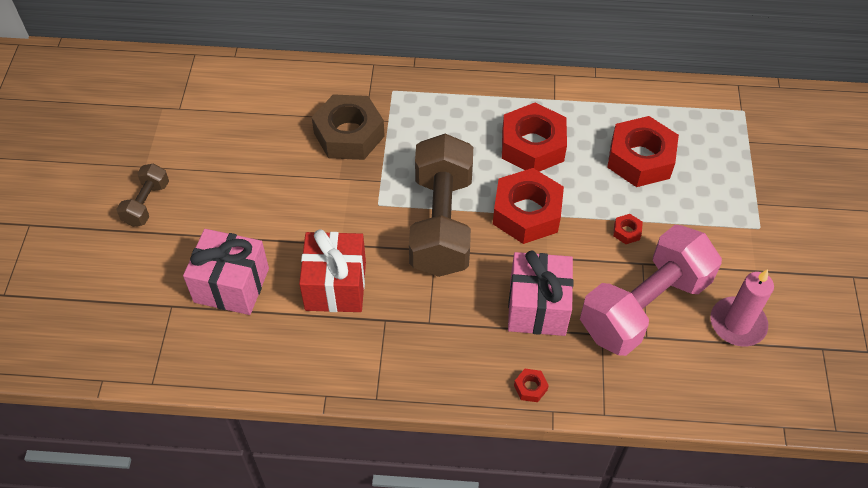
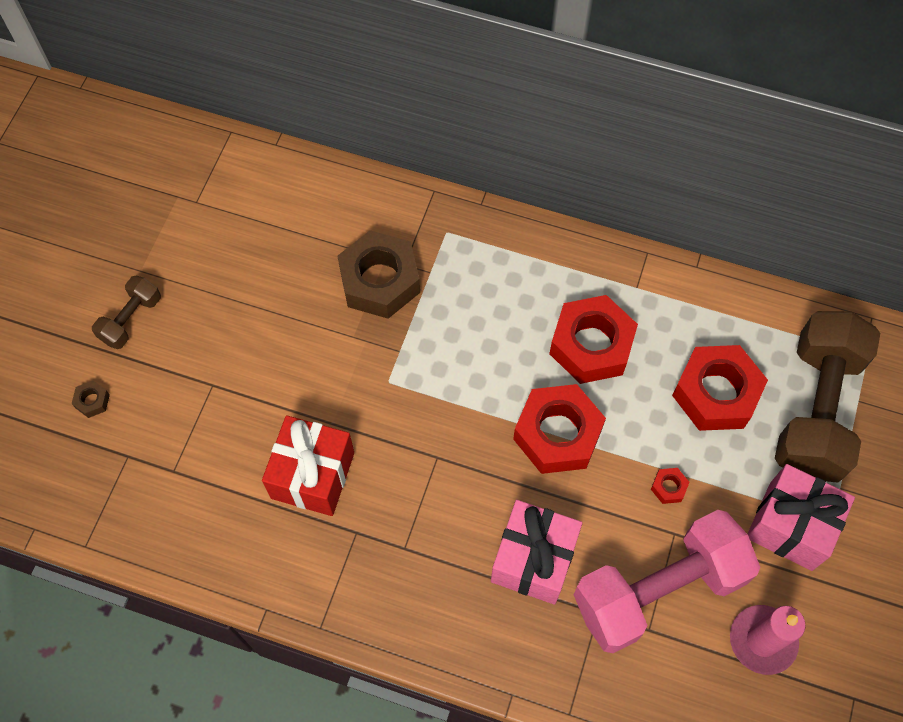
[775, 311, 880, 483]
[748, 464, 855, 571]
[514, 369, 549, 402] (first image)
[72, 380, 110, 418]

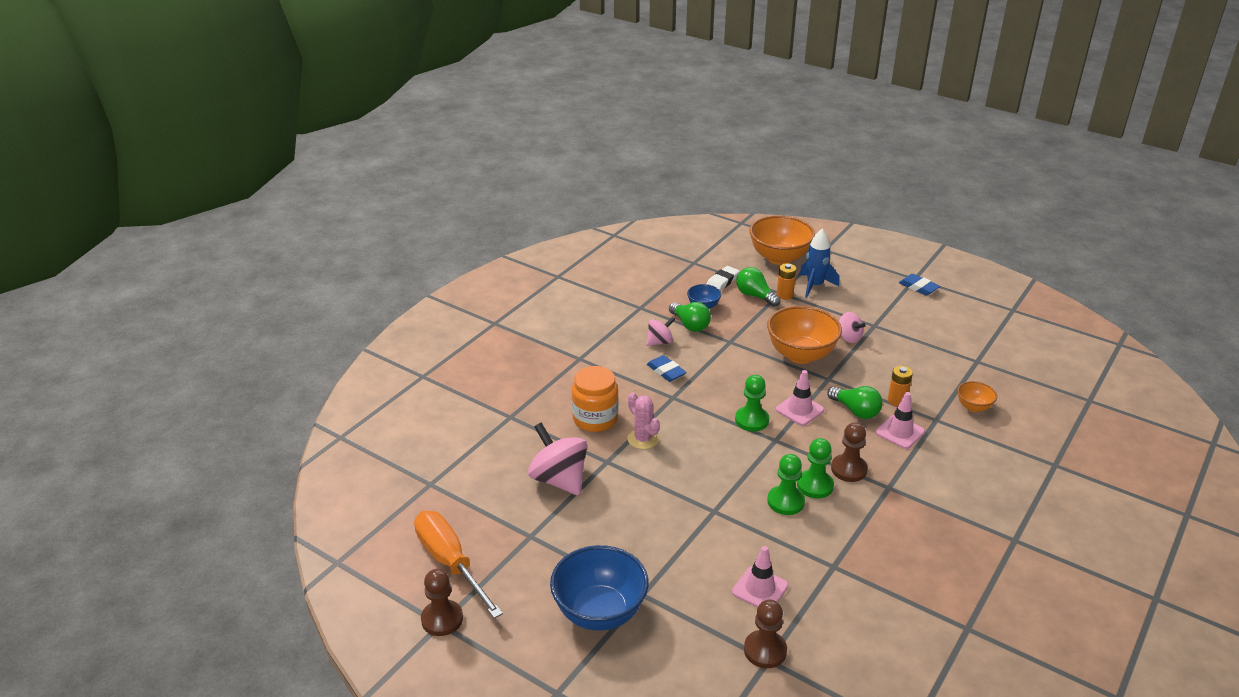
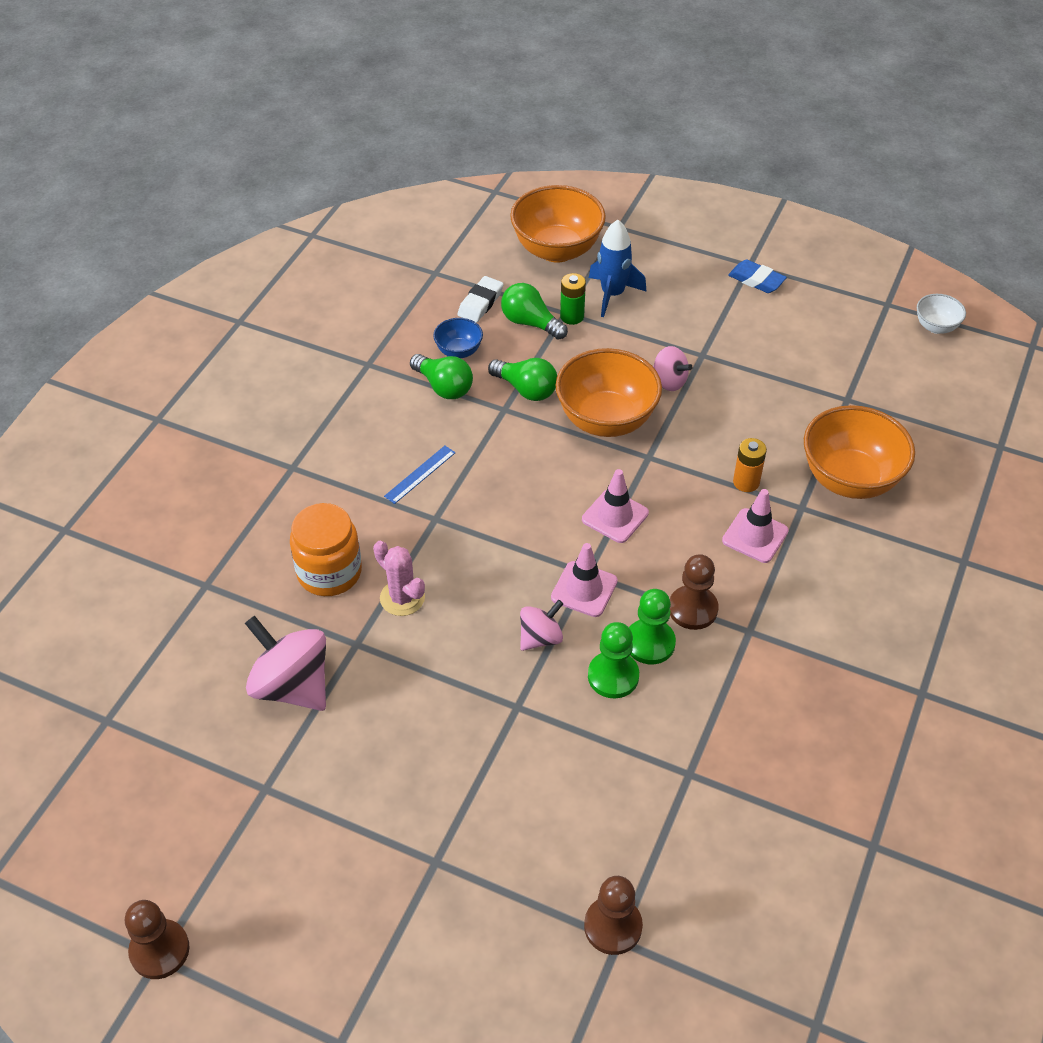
[560, 273, 586, 325]
[520, 600, 564, 651]
[384, 446, 456, 504]
[735, 375, 769, 431] (first image)
[804, 405, 915, 499]
[488, 358, 557, 401]
[414, 511, 503, 619] (first image)
[550, 545, 649, 631] (first image)
[551, 543, 618, 617]
[917, 294, 966, 334]

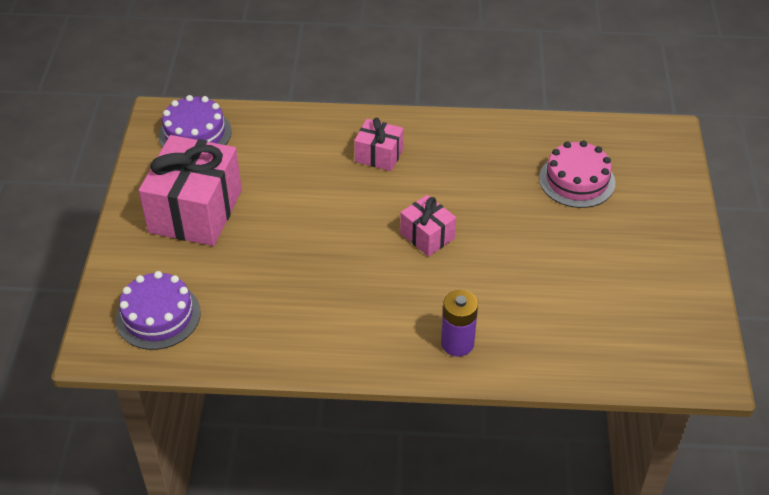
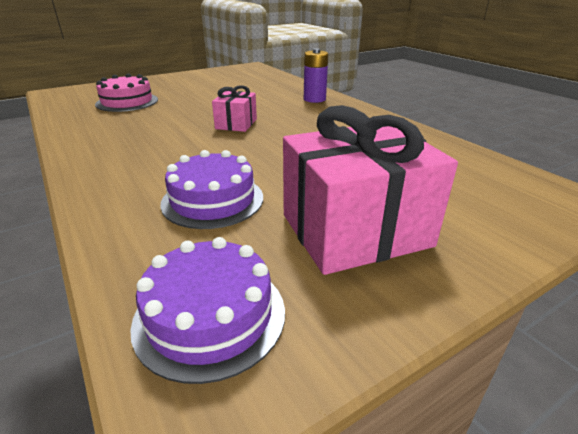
[354, 118, 404, 171] (first image)
[160, 150, 263, 229]

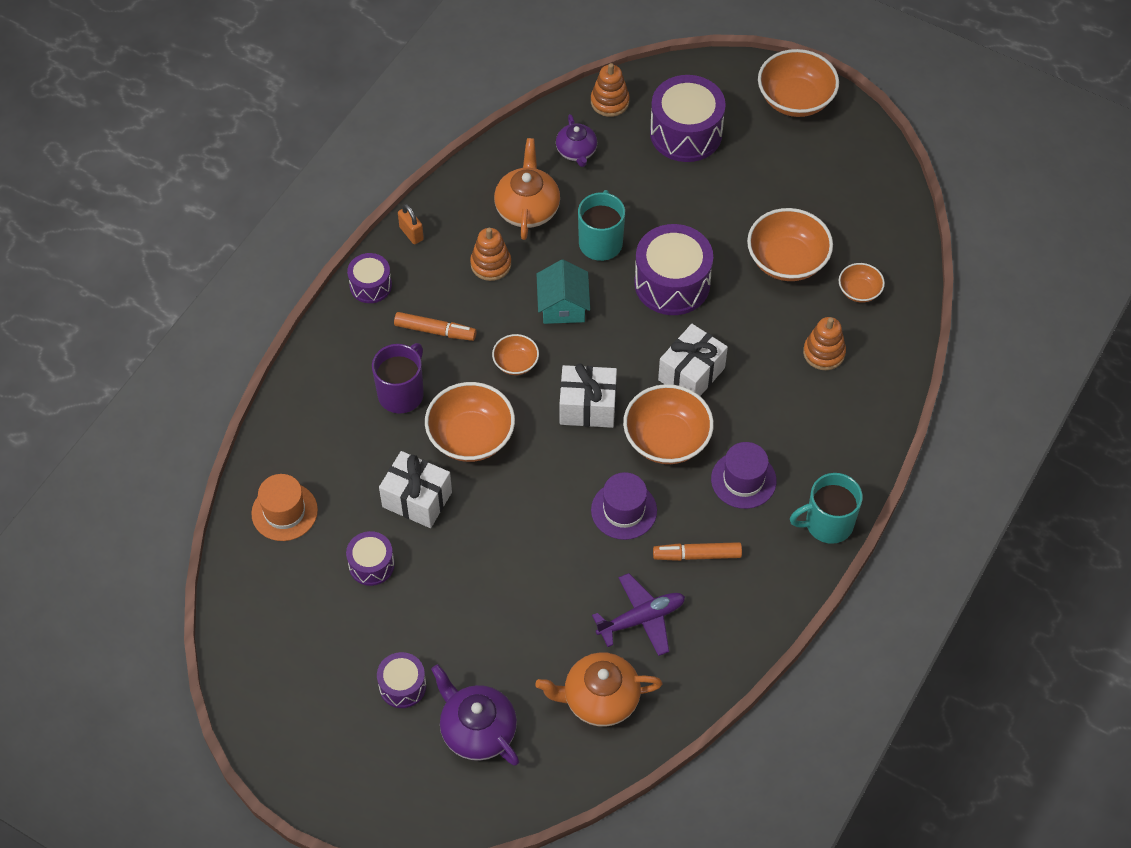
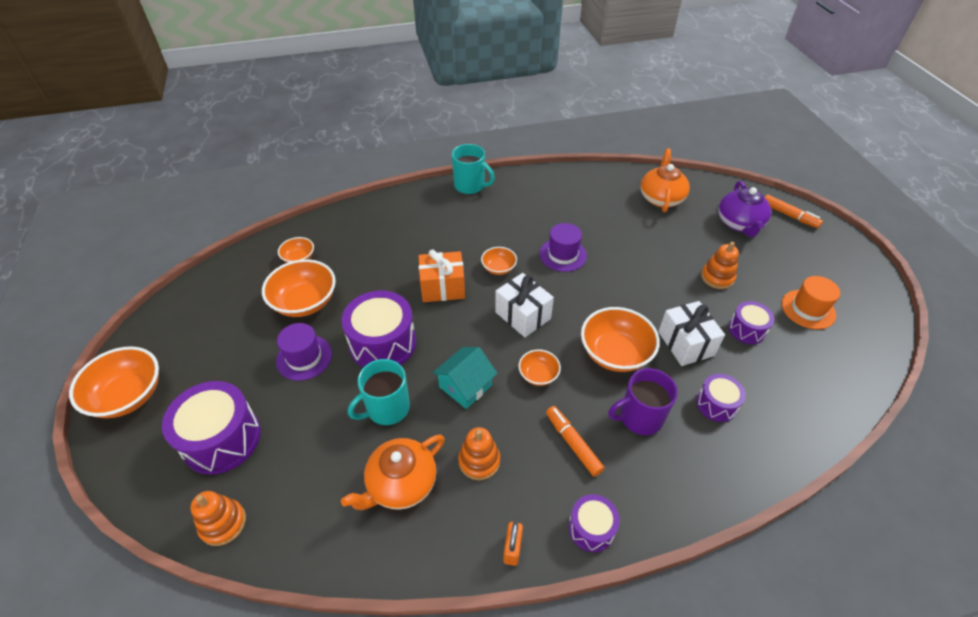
[556, 114, 597, 167] (first image)
[701, 242, 739, 289]
[418, 249, 465, 302]
[481, 247, 517, 275]
[276, 323, 332, 381]
[782, 276, 840, 329]
[764, 194, 823, 228]
[592, 573, 685, 656] (first image)
[696, 374, 746, 422]
[641, 148, 690, 212]

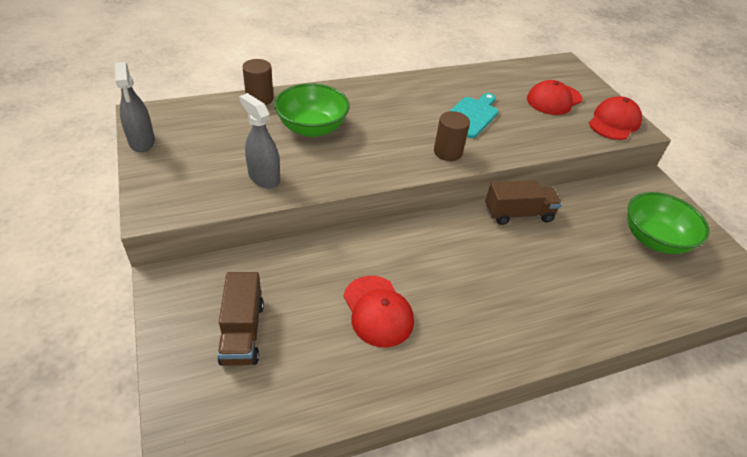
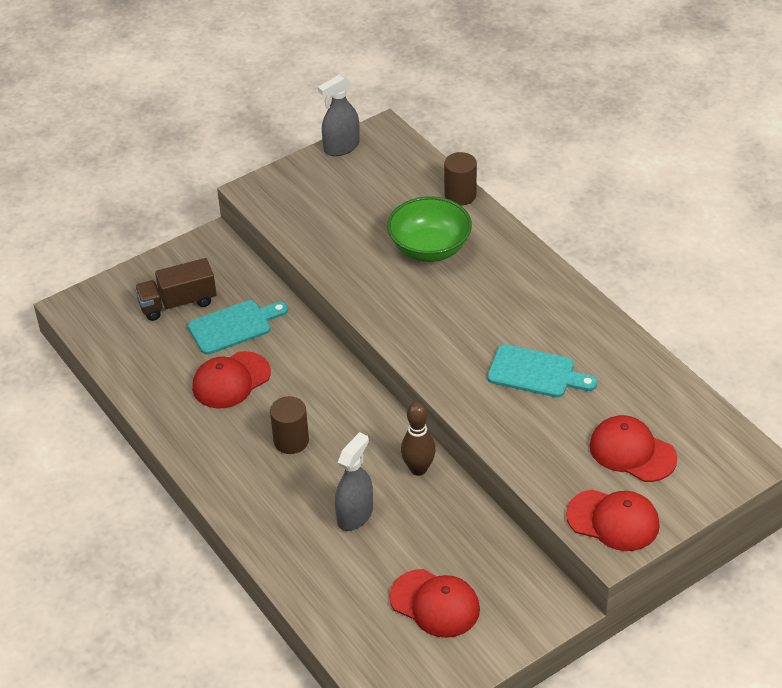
[335, 432, 373, 531]
[270, 396, 309, 454]
[401, 402, 435, 476]
[389, 569, 480, 638]
[188, 300, 288, 355]

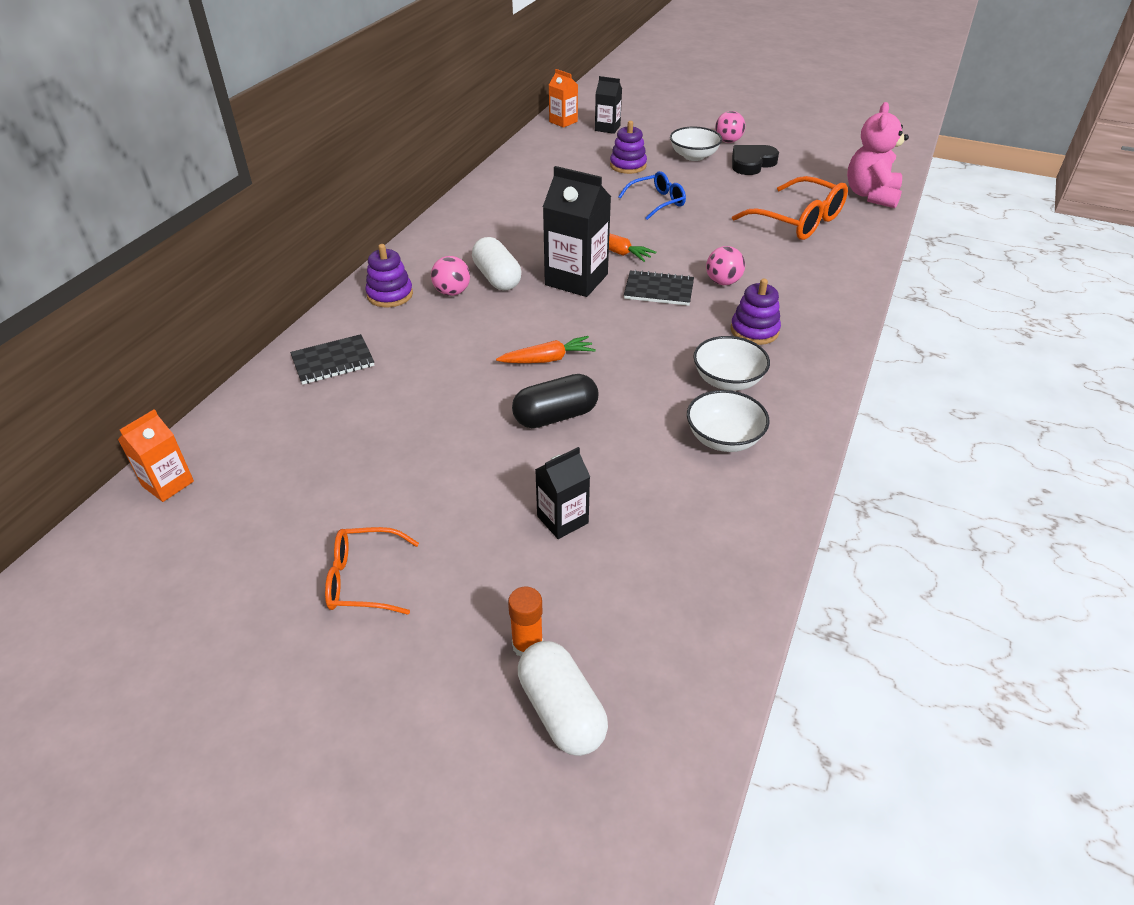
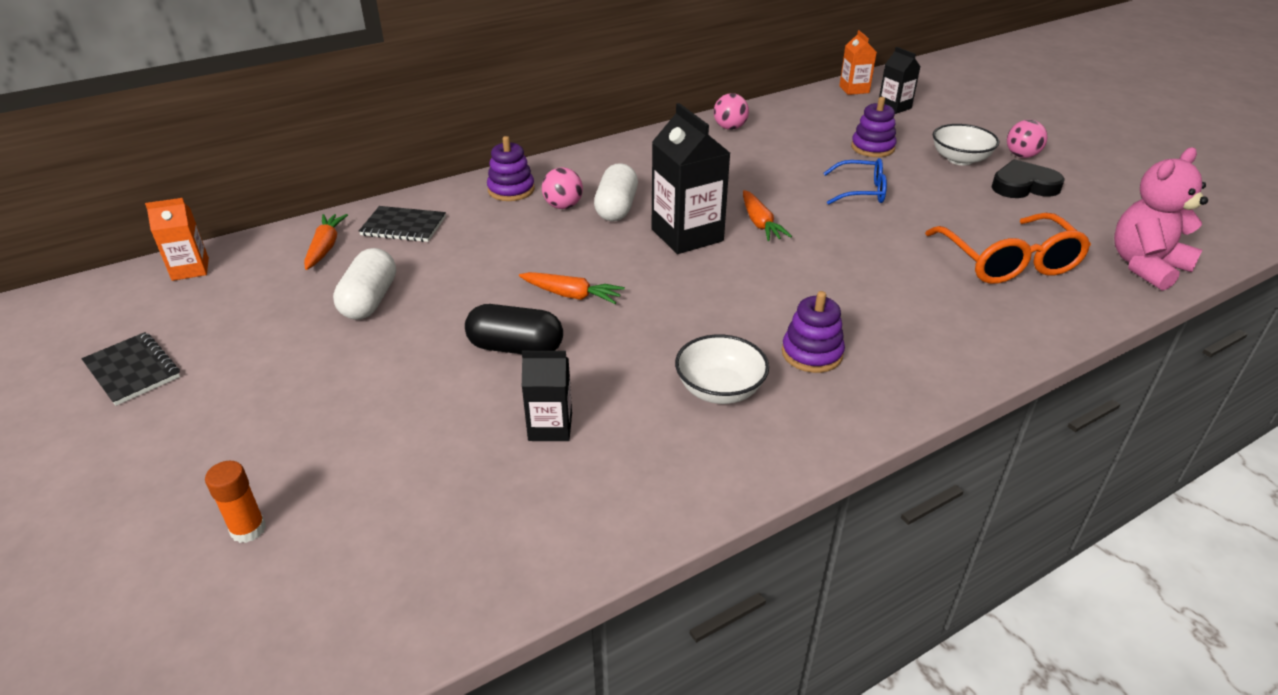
[714, 93, 749, 130]
[81, 332, 180, 406]
[687, 390, 770, 452] (first image)
[522, 351, 572, 441]
[325, 527, 419, 615] (first image)
[333, 248, 396, 320]
[304, 214, 348, 270]

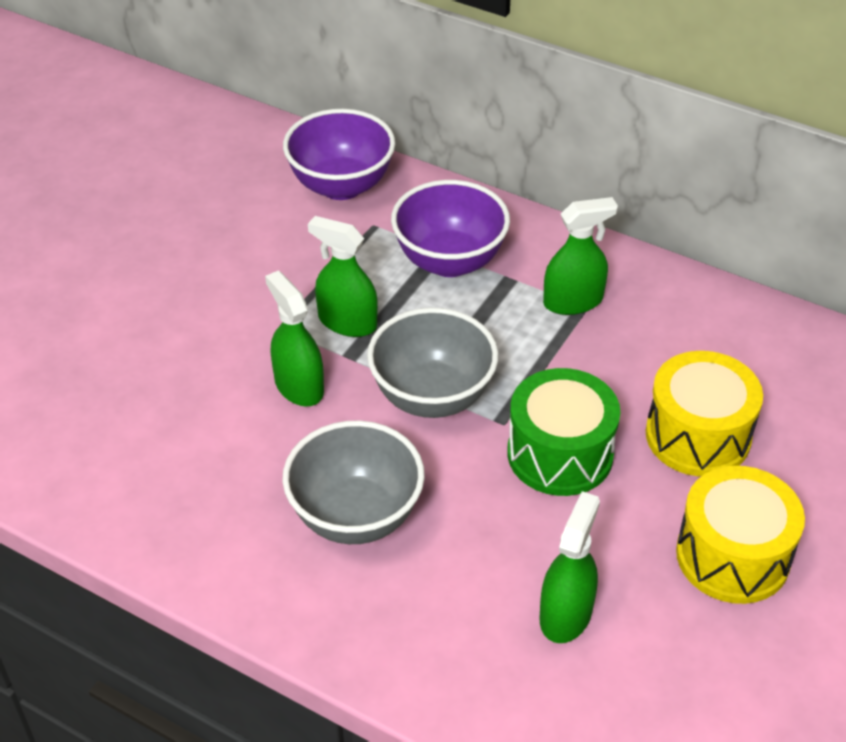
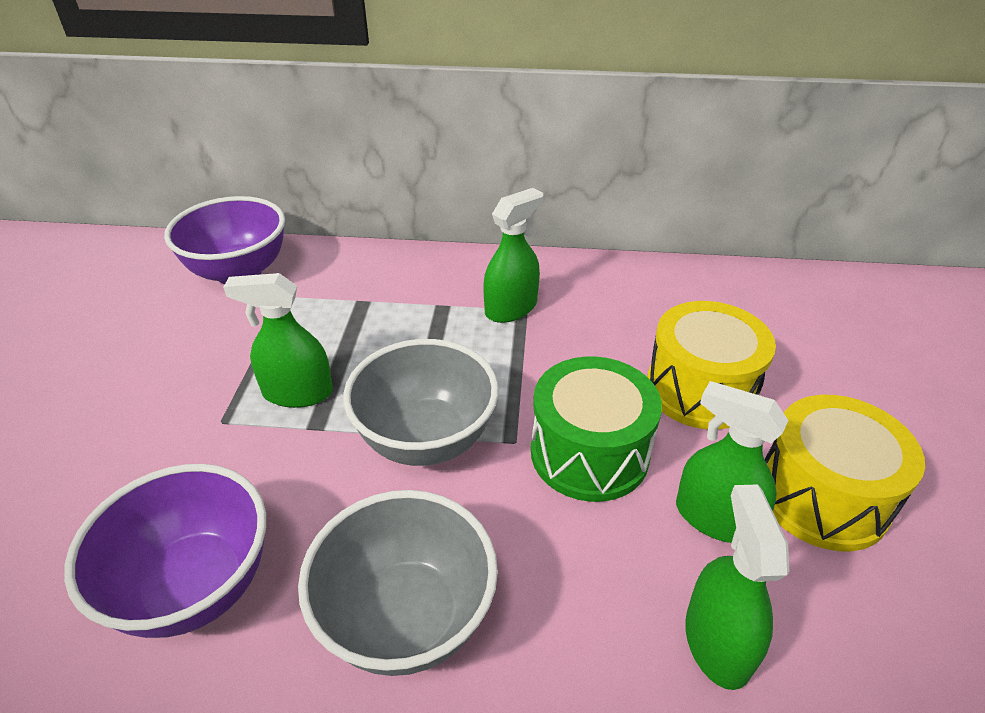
[64, 464, 266, 638]
[676, 381, 788, 543]

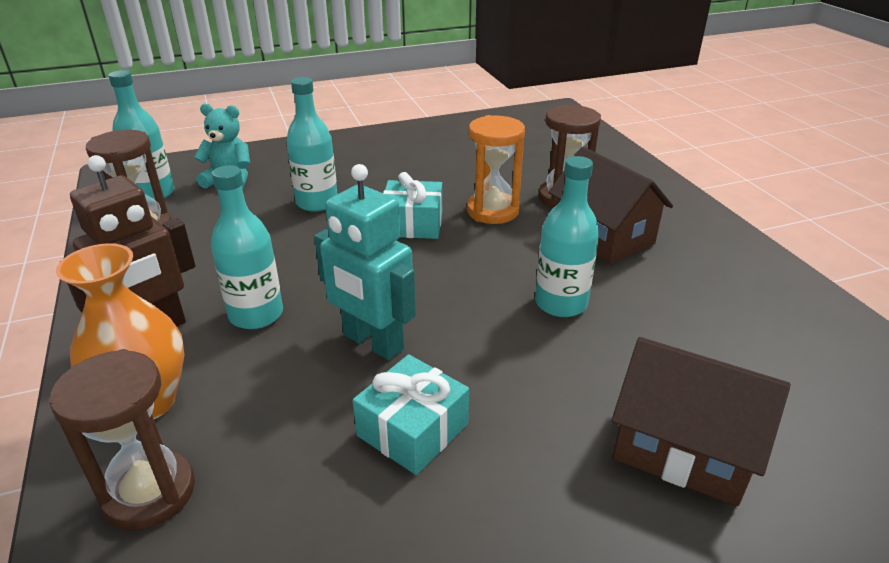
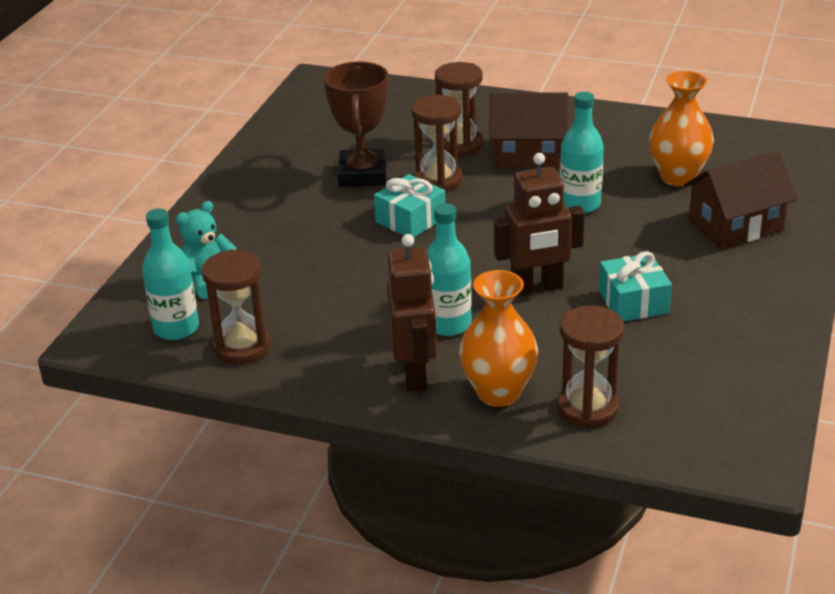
[286, 77, 337, 212] (first image)
[411, 95, 463, 192]
[494, 153, 585, 296]
[324, 62, 389, 187]
[649, 71, 714, 186]

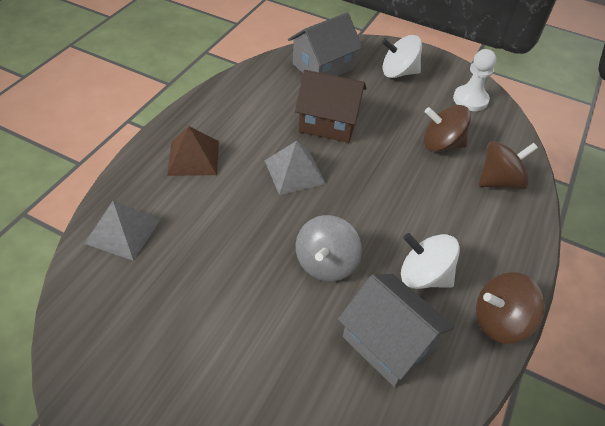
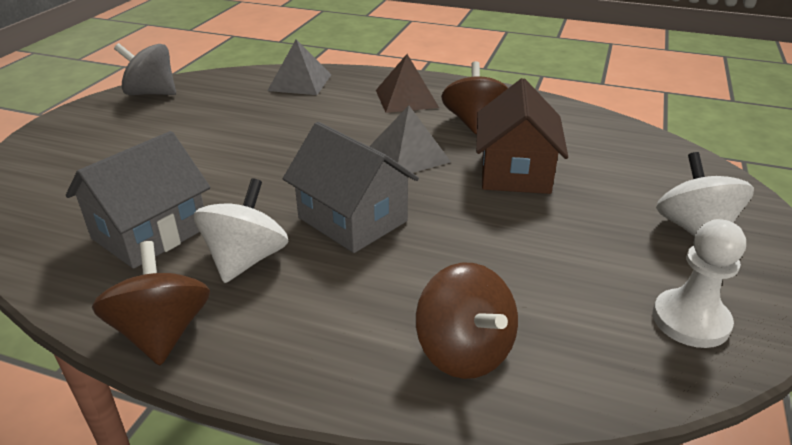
[283, 122, 419, 253]
[441, 61, 508, 134]
[114, 43, 176, 95]

